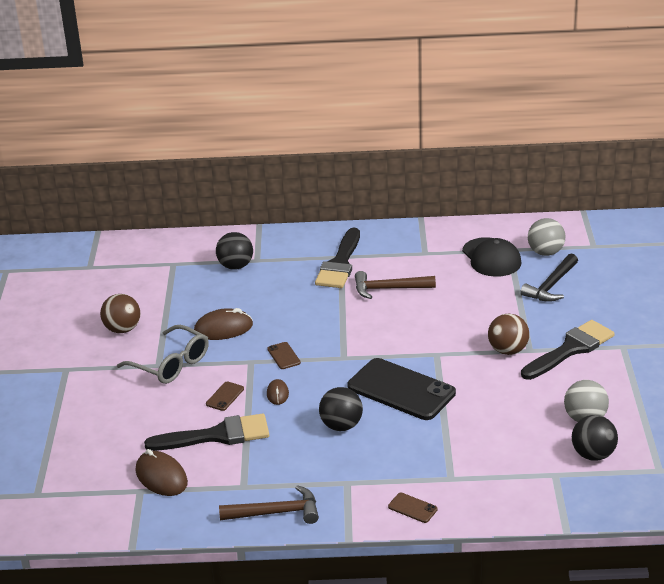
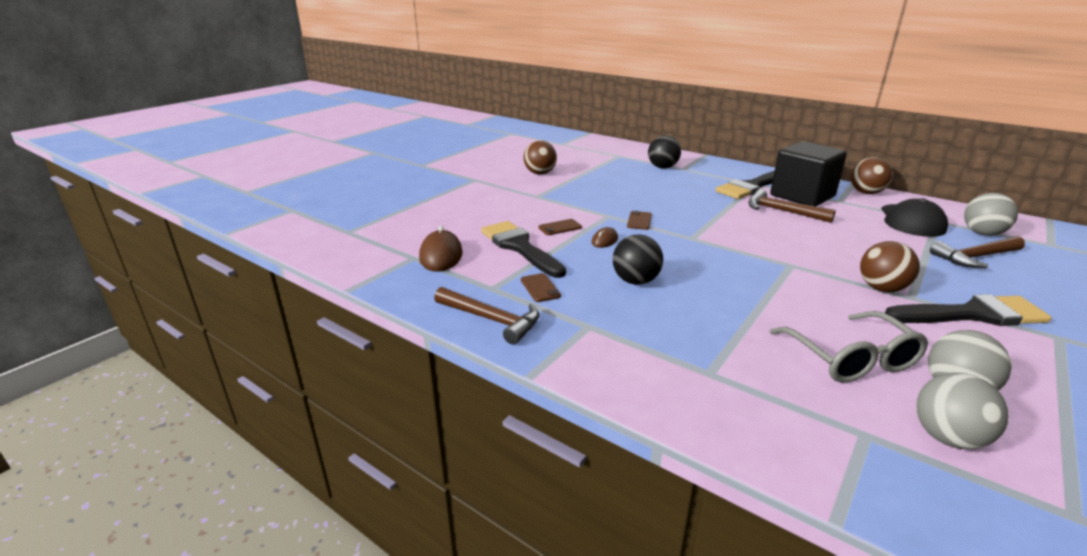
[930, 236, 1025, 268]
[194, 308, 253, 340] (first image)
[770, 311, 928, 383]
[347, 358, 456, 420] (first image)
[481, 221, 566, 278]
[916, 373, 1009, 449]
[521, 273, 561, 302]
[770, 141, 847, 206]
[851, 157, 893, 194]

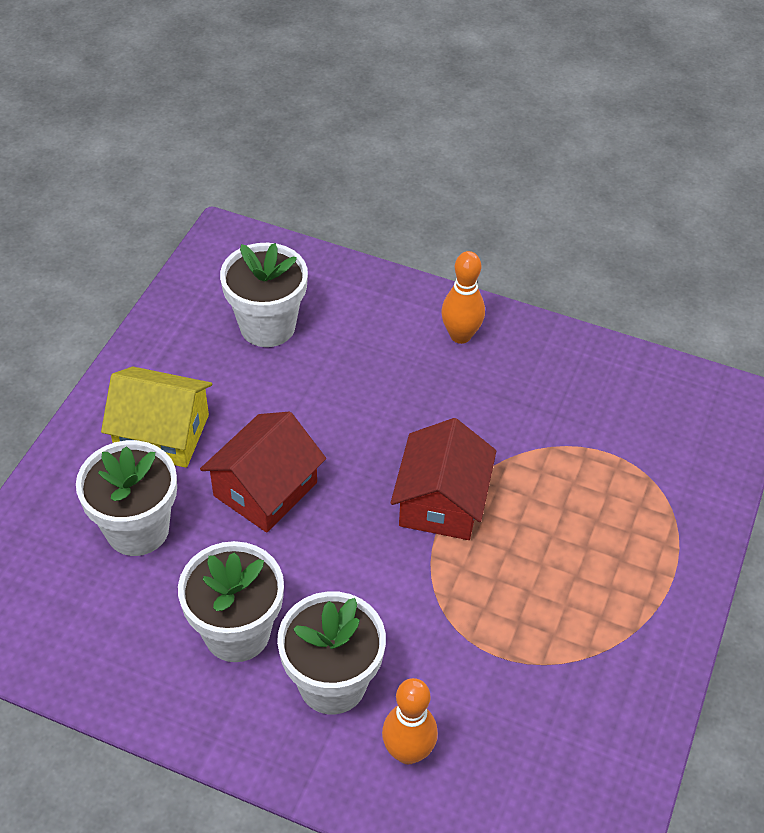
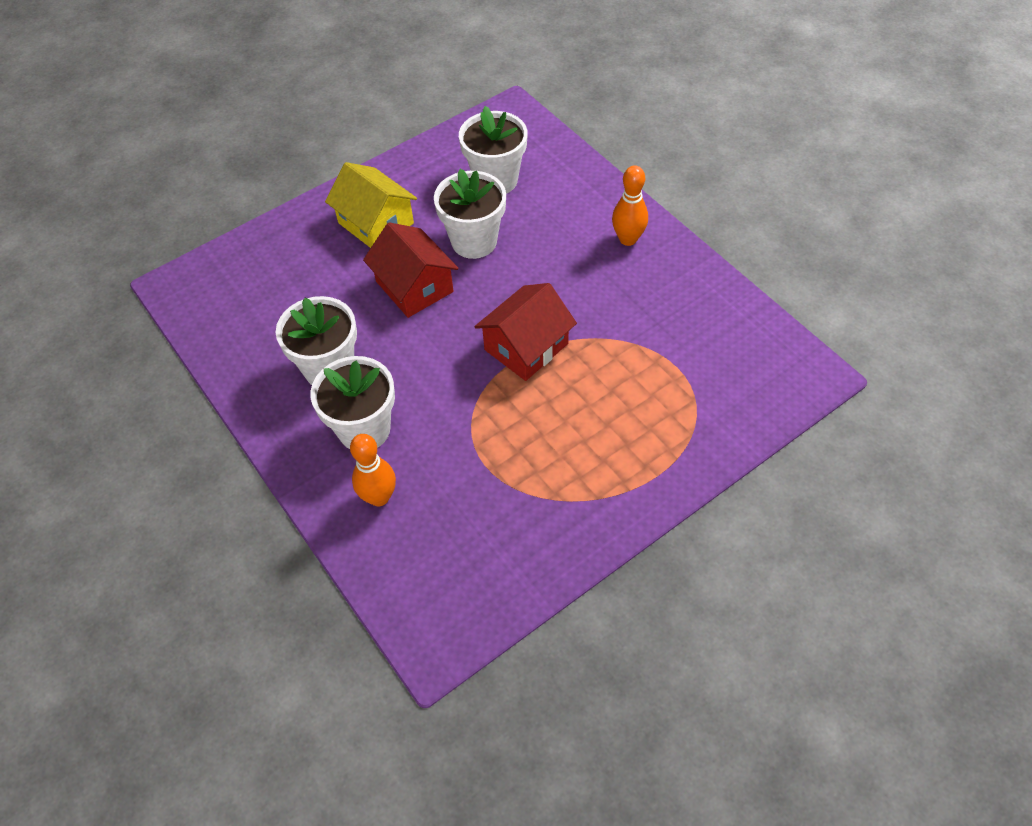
[363, 222, 458, 318]
[434, 169, 506, 259]

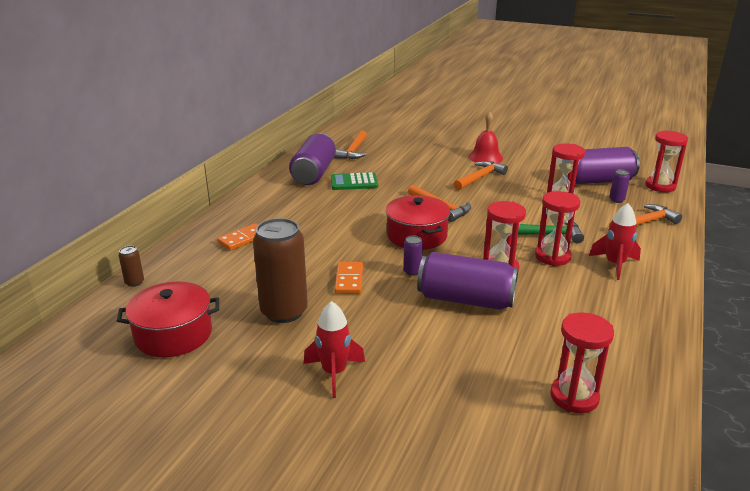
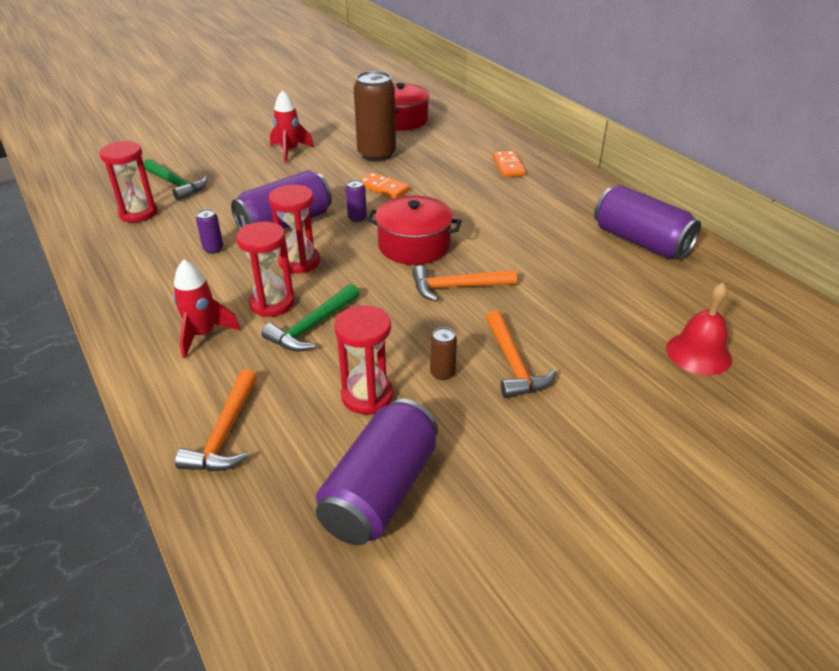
[666, 282, 732, 375]
[645, 130, 688, 192] (first image)
[334, 131, 367, 159] (first image)
[196, 209, 223, 254]
[331, 172, 378, 190] (first image)
[430, 327, 457, 380]
[144, 159, 207, 201]

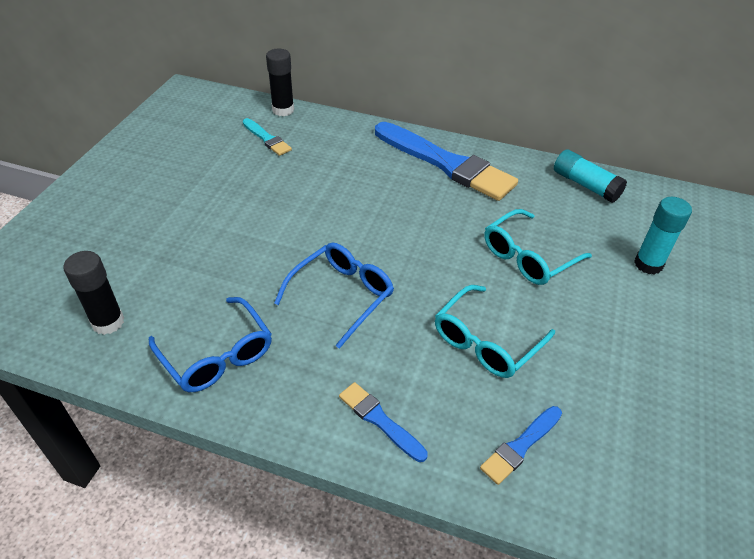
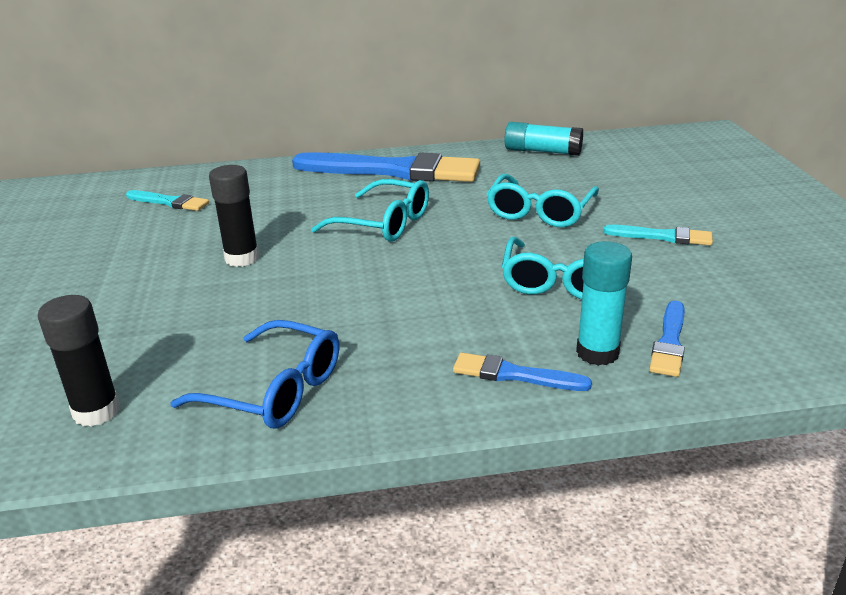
[209, 165, 259, 267]
[576, 241, 632, 366]
[274, 242, 394, 349] (first image)
[311, 179, 429, 242]
[604, 225, 713, 245]

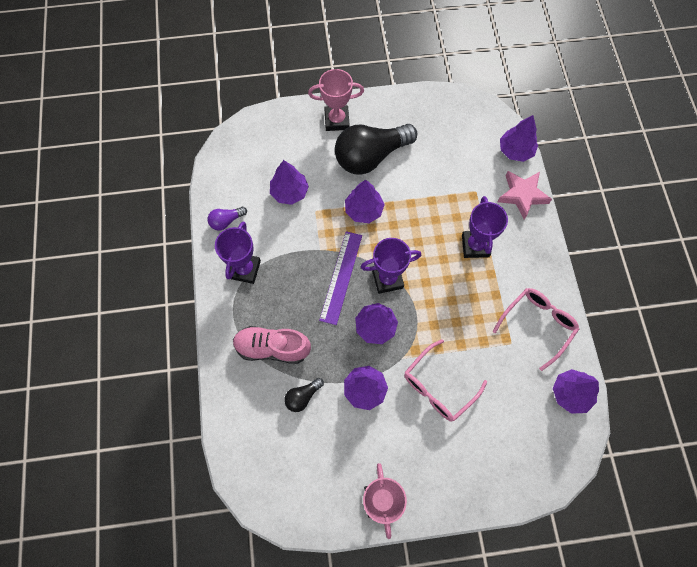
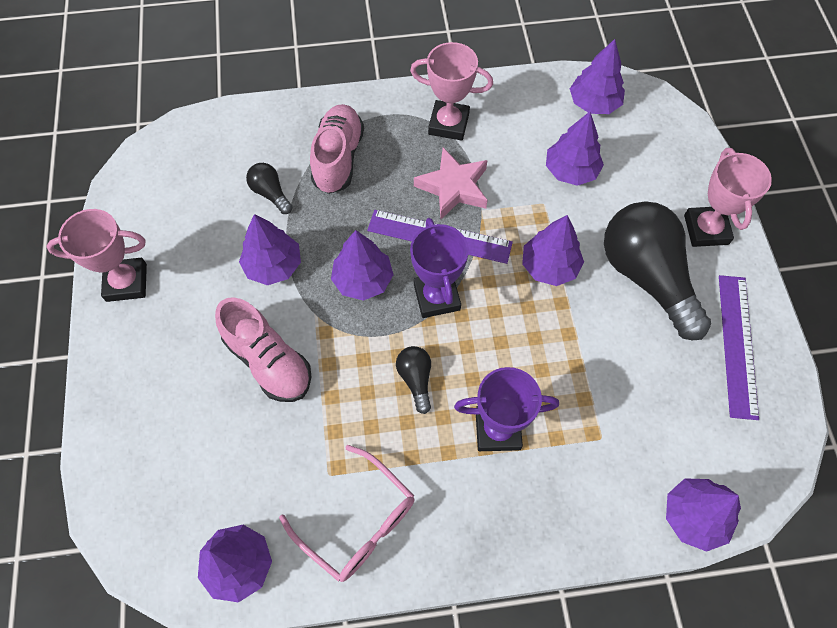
[414, 148, 488, 220]
[208, 207, 247, 230] (first image)
[410, 42, 493, 141]
[215, 297, 312, 402]
[570, 39, 625, 114]
[719, 275, 759, 420]
[396, 346, 431, 414]

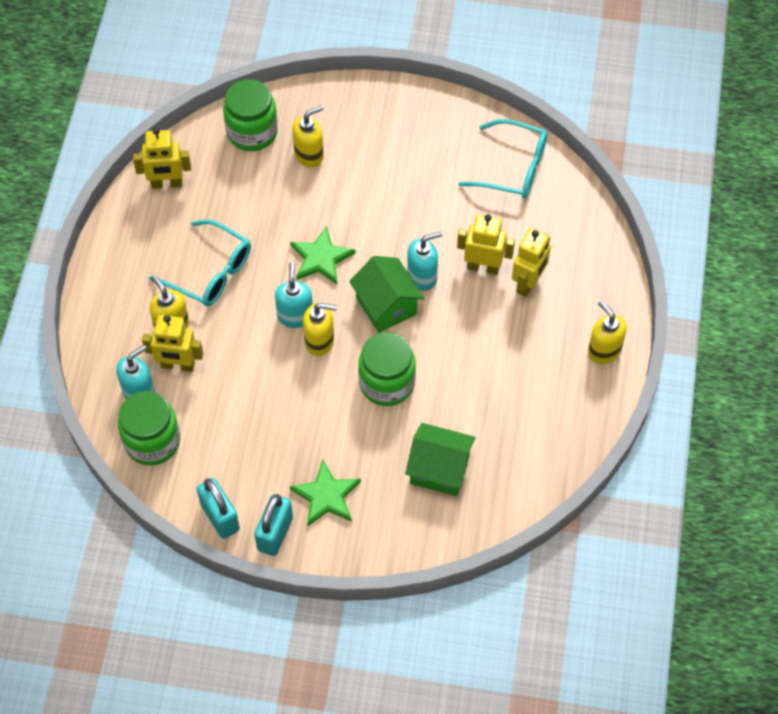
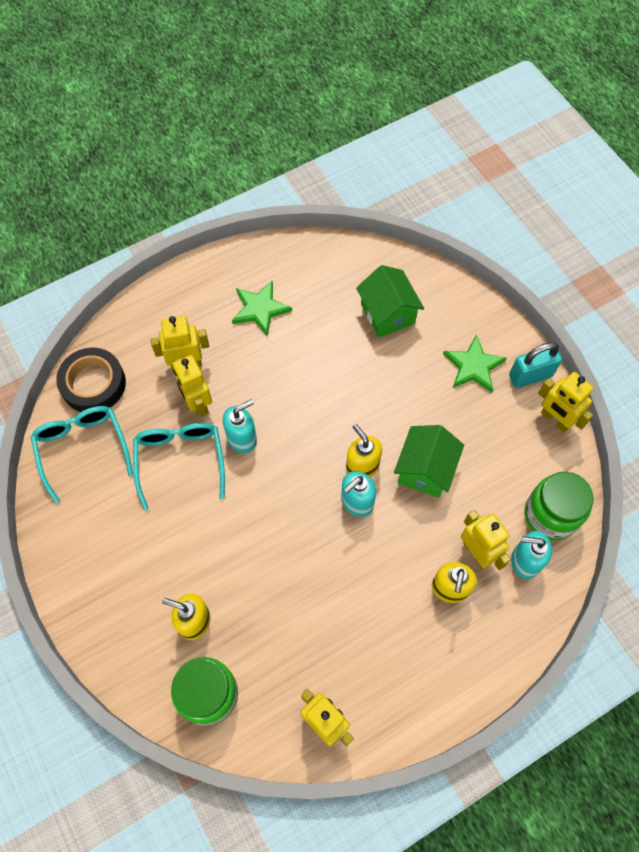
[133, 423, 225, 510]
[232, 280, 292, 336]
[223, 399, 257, 453]
[394, 425, 464, 498]
[588, 301, 627, 364] (first image)
[358, 332, 416, 406] (first image)
[538, 372, 594, 432]
[56, 347, 126, 412]

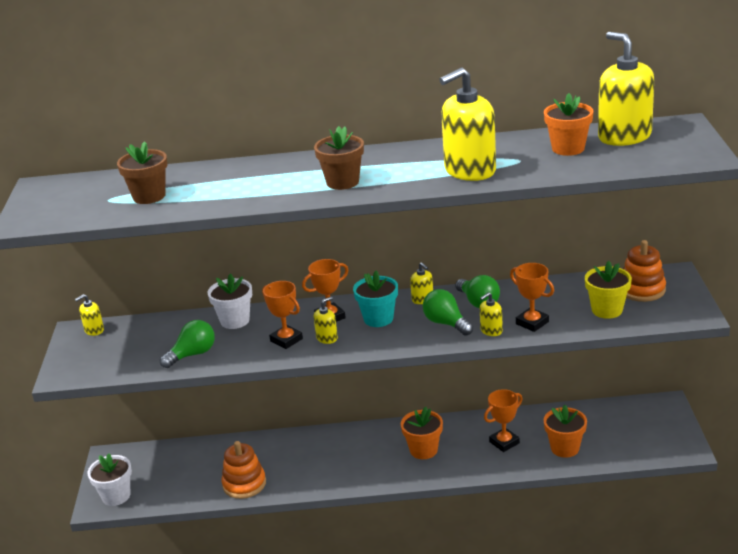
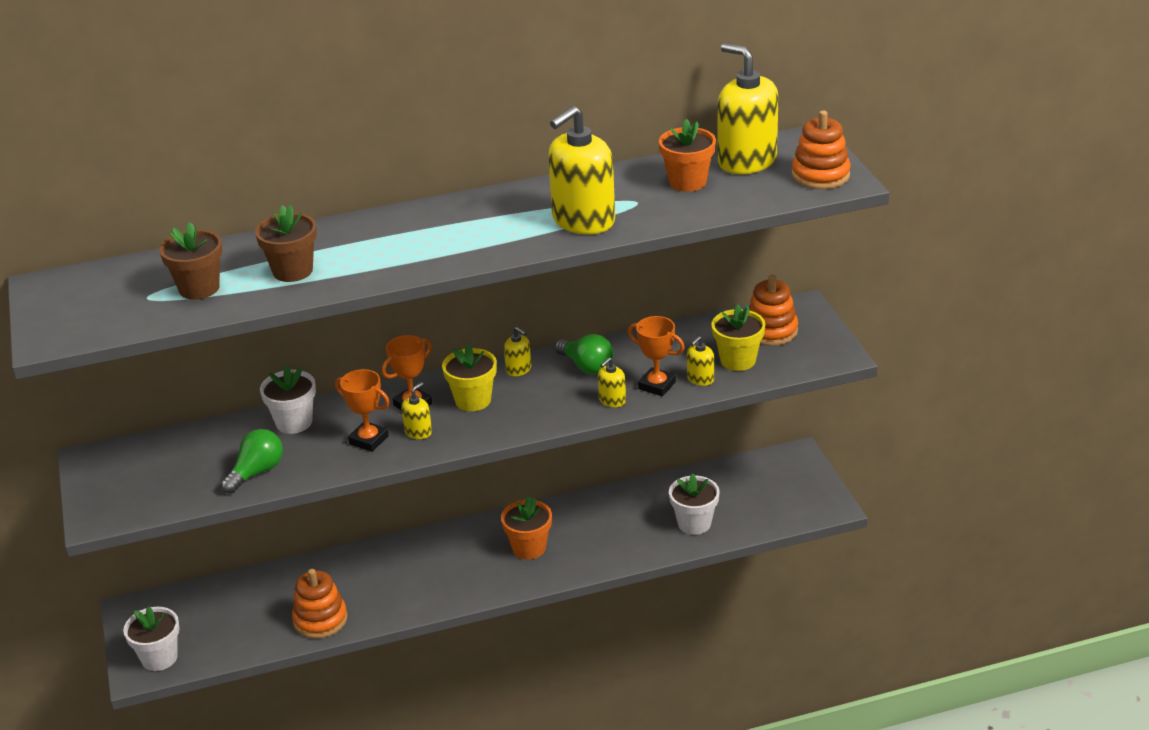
[255, 205, 317, 282]
[442, 344, 497, 411]
[422, 289, 473, 336] (first image)
[687, 336, 714, 386]
[484, 389, 522, 452] (first image)
[669, 473, 719, 535]
[792, 110, 851, 189]

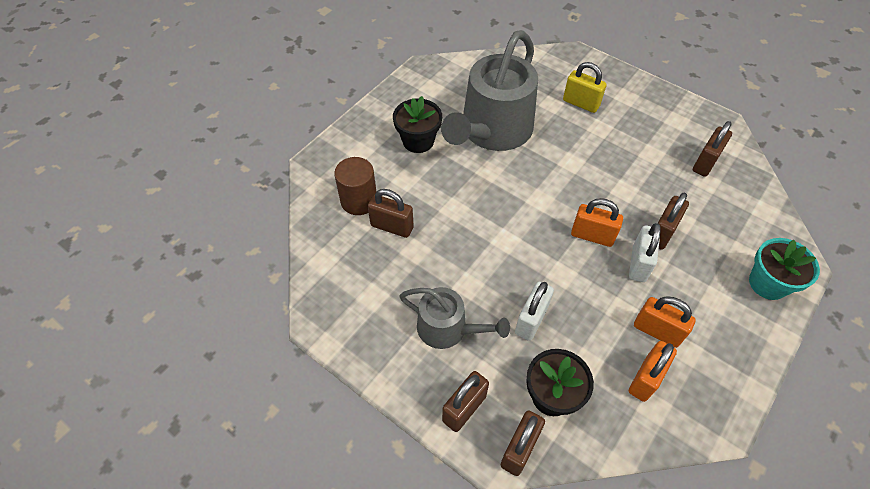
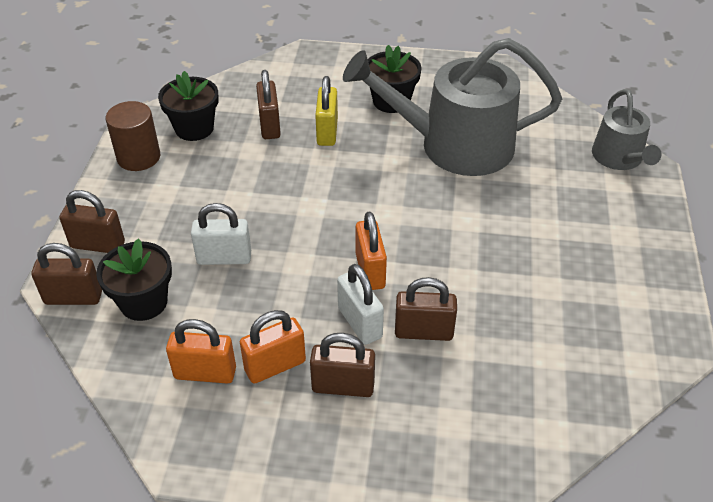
[315, 76, 338, 146]
[310, 333, 375, 397]
[106, 101, 160, 171]
[337, 264, 384, 345]
[749, 238, 820, 300] (first image)
[592, 89, 662, 170]
[240, 310, 306, 384]
[158, 71, 218, 141]

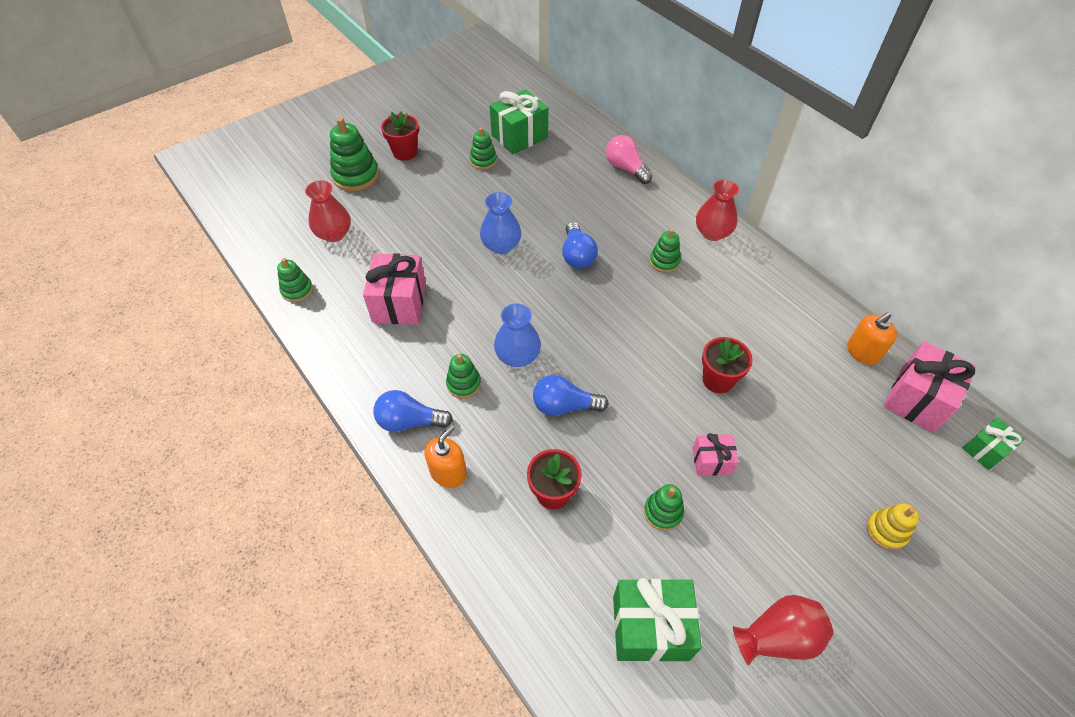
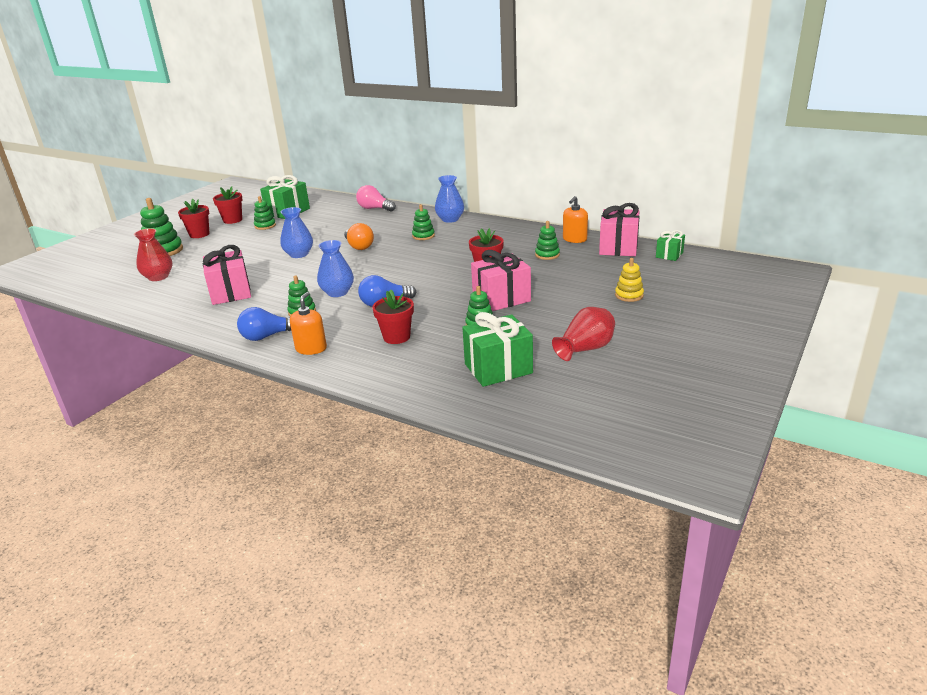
[435, 175, 464, 223]
[344, 223, 374, 250]
[535, 221, 560, 260]
[471, 250, 531, 311]
[213, 186, 243, 224]

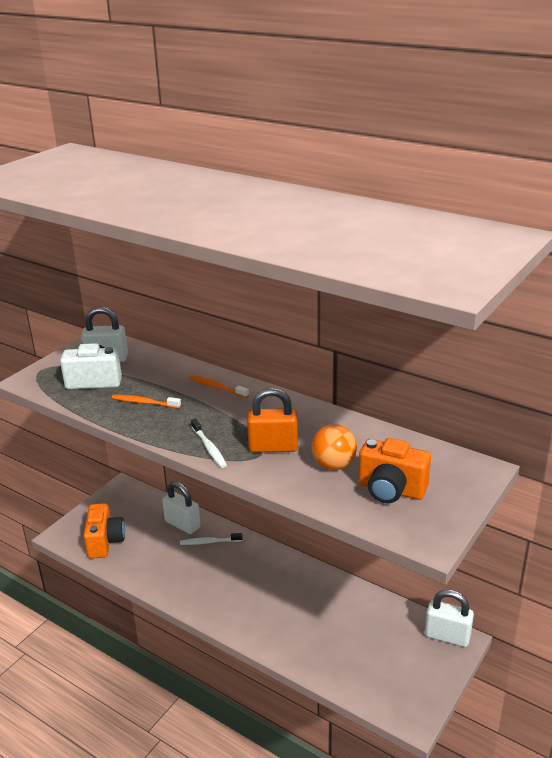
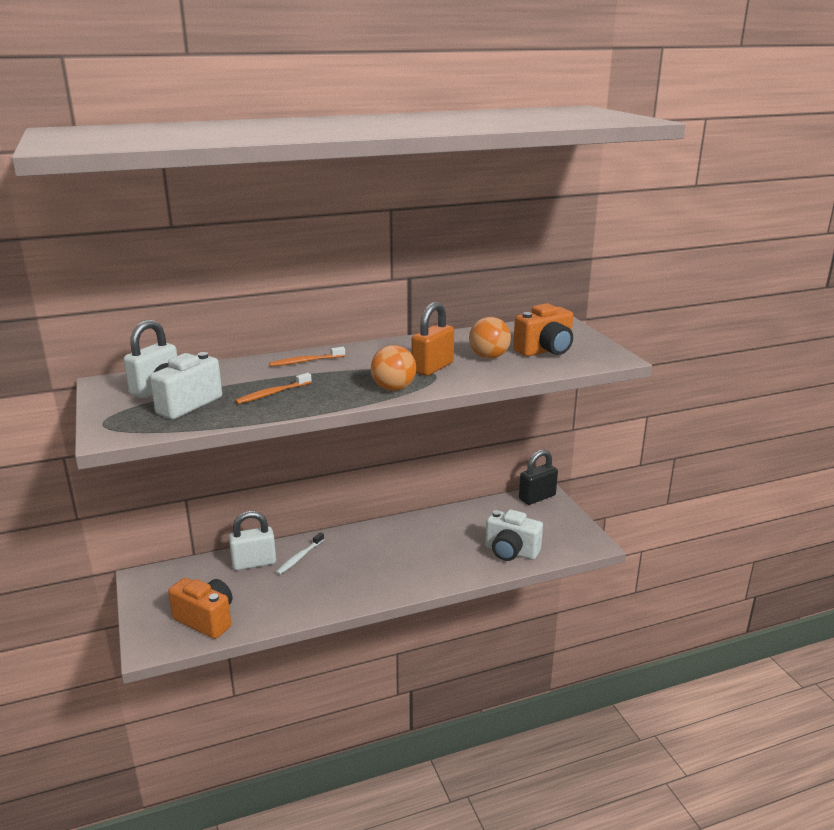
[371, 345, 416, 391]
[519, 449, 558, 505]
[485, 509, 543, 561]

